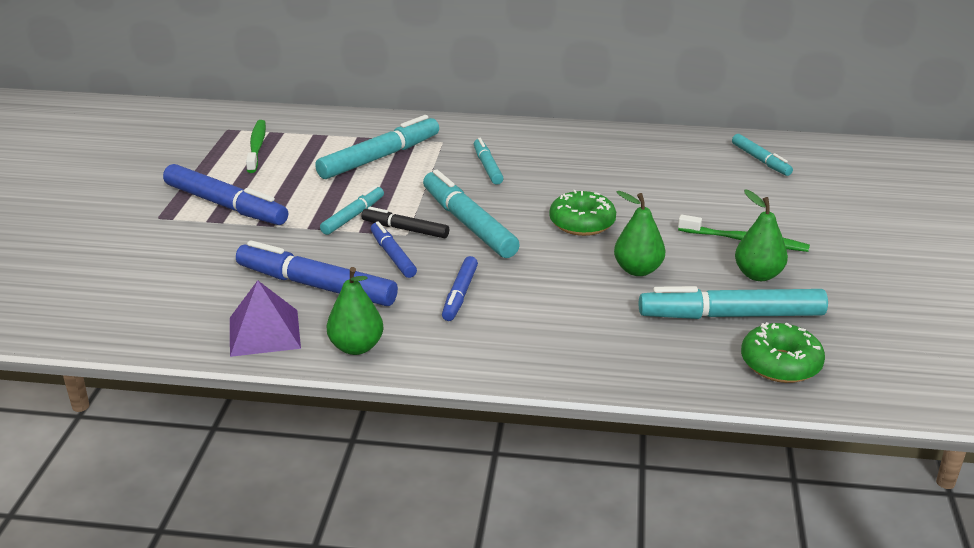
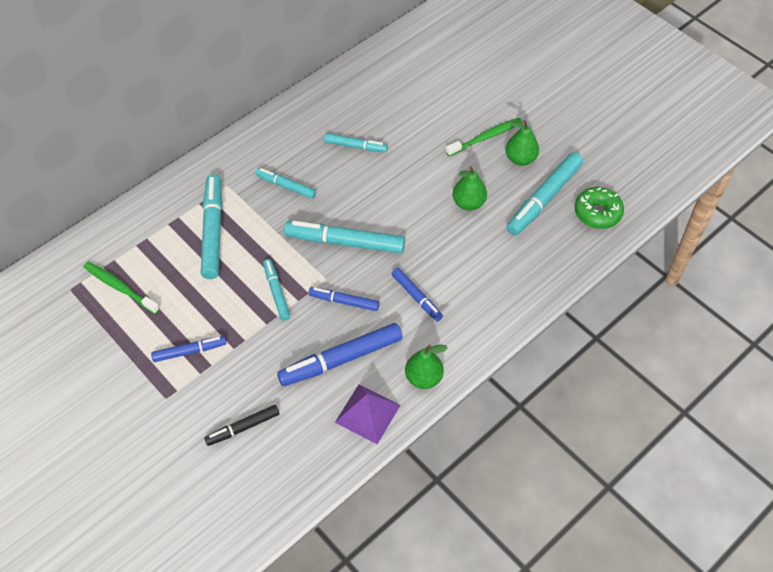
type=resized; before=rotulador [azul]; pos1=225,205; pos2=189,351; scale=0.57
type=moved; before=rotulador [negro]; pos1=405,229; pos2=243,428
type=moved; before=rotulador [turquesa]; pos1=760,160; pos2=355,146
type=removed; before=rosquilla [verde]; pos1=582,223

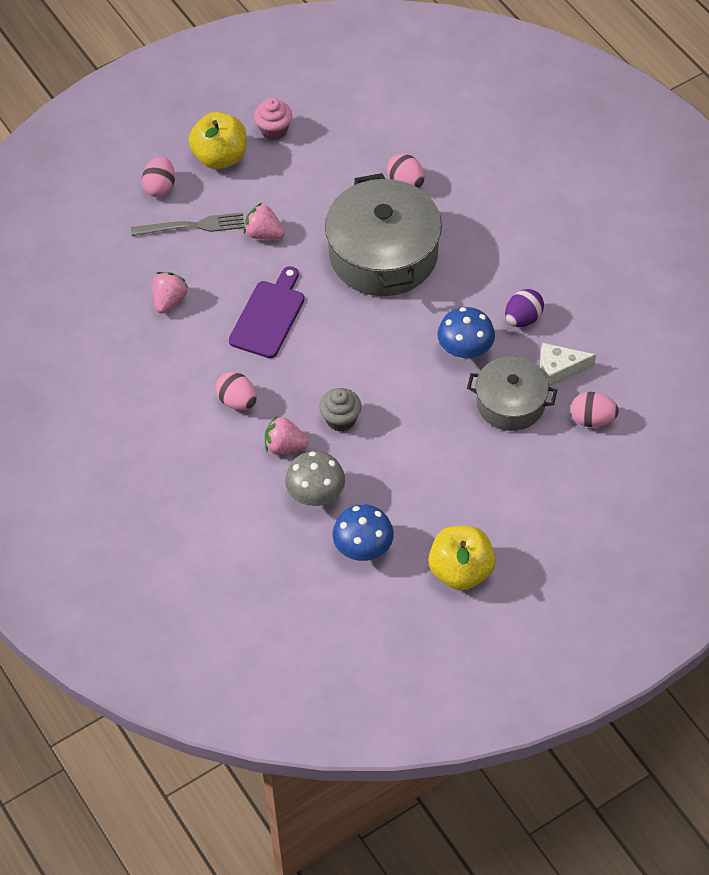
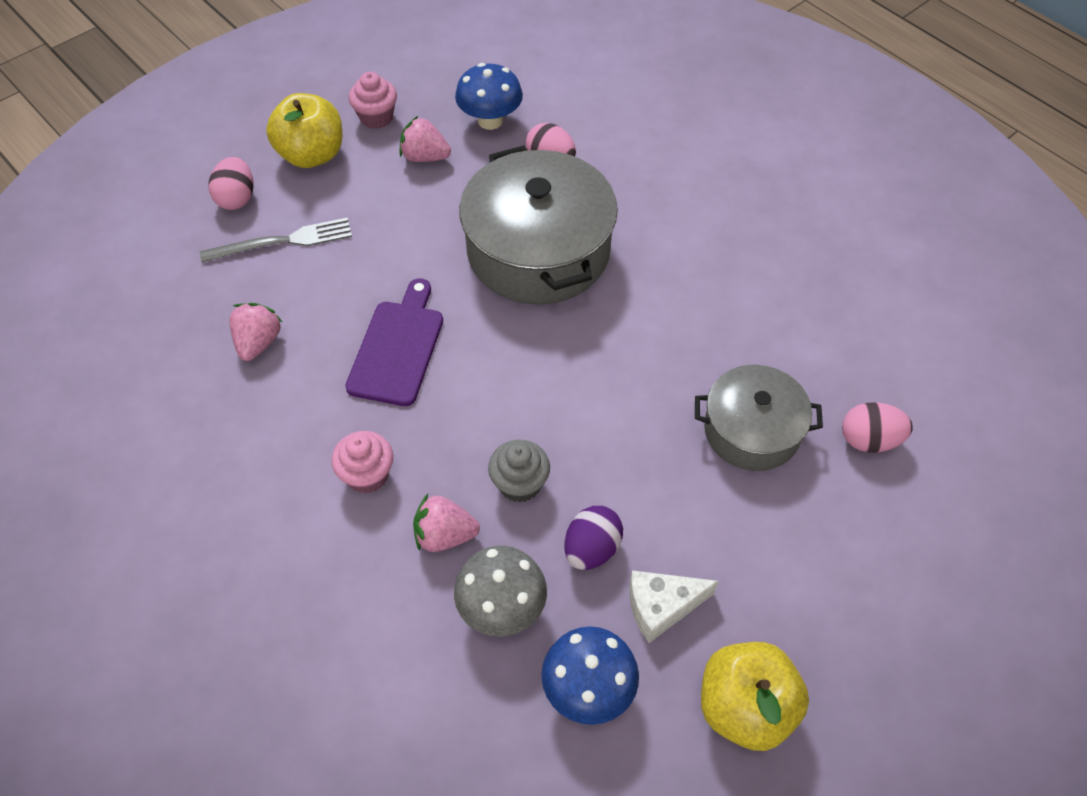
type=replaced; before=huevo [rosa]; after=magdalena [rosa]; pos1=237,401; pos2=367,475
type=moved; before=fresa [rosa]; pos1=264,234; pos2=425,157
type=moved; before=seta [azul]; pos1=465,350; pos2=490,120
type=moved; before=huevo [morado]; pos1=523,319; pos2=591,549
type=moved; before=queso [blanco]; pos1=559,370; pos2=661,607

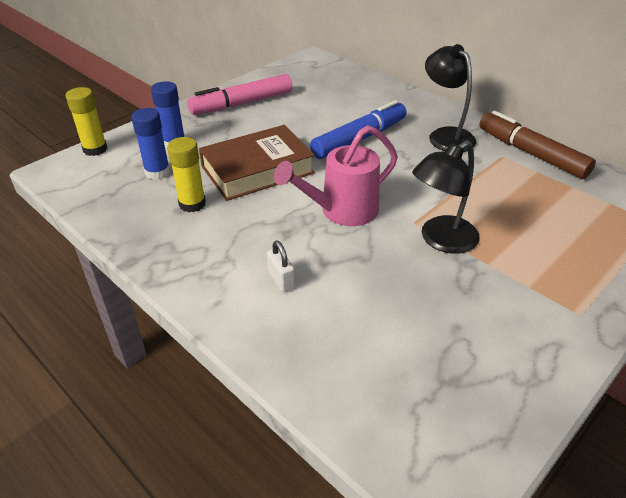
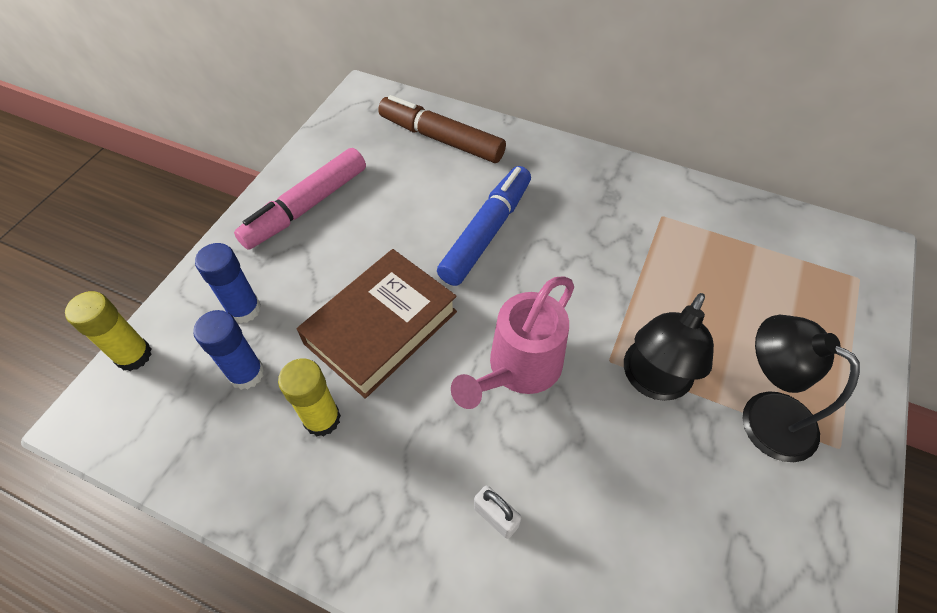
type=moved; before=rotulador [marrón]; pos1=531,154; pos2=441,139
type=moved; before=lámpara [negro]; pos1=445,135; pos2=763,415

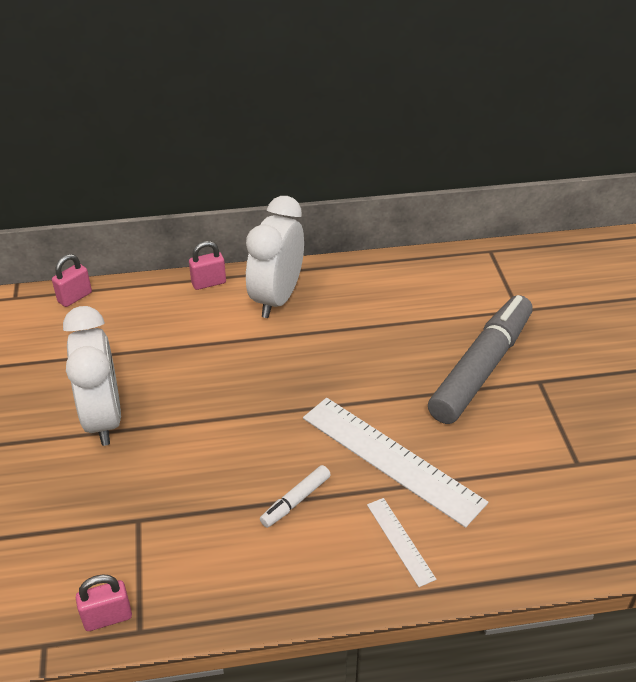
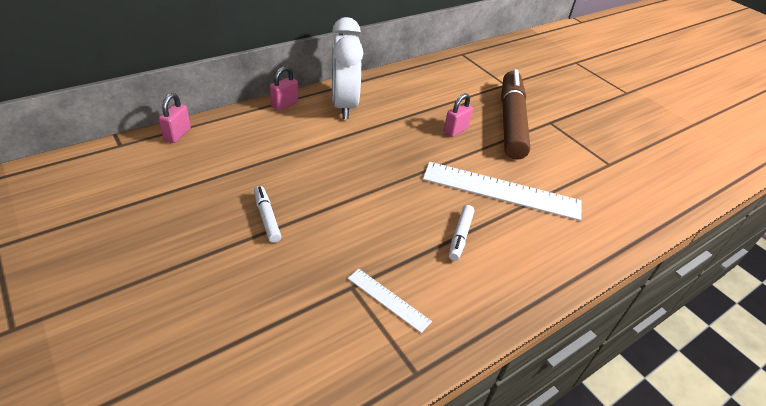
type=replaced; before=despertador [blanco]; after=rotulador [blanco]; pos1=103,418; pos2=267,218
type=moved; before=regla [blanco]; pos1=400,541; pos2=388,299
type=moved; before=candado [rosa]; pos1=107,617; pos2=455,130
type=recoloured; before=rotulador [gris]; after=rotulador [marrón]; pos1=480,368; pos2=511,122

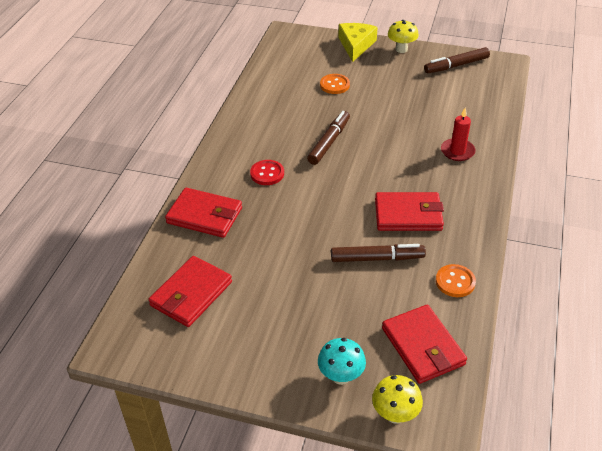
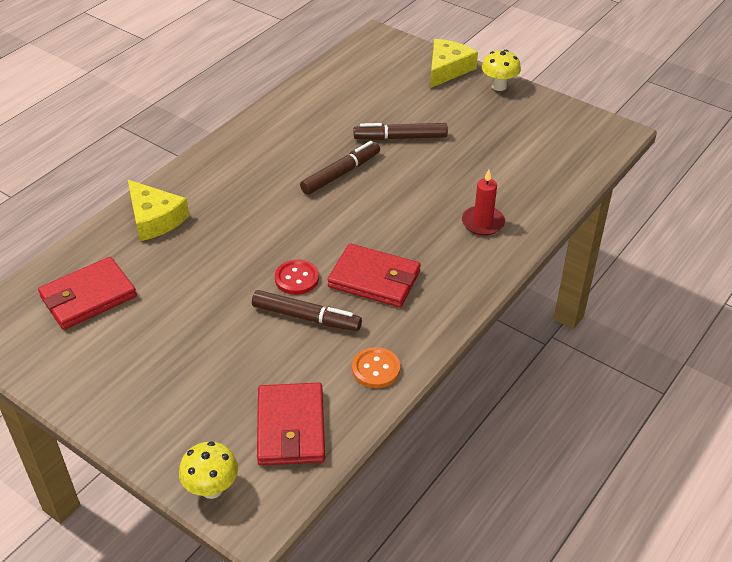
type=replaced; before=cartera [rojo]; after=queso [amarillo]; pos1=205,215; pos2=155,219
type=moved; before=botón [rojo]; pos1=267,174; pos2=297,278
type=moved; before=rotulador [marrón]; pos1=456,65; pos2=400,138
type=removed; before=seta [turquesa]; pos1=341,376
type=removed; before=botón [naranja]; pos1=334,85

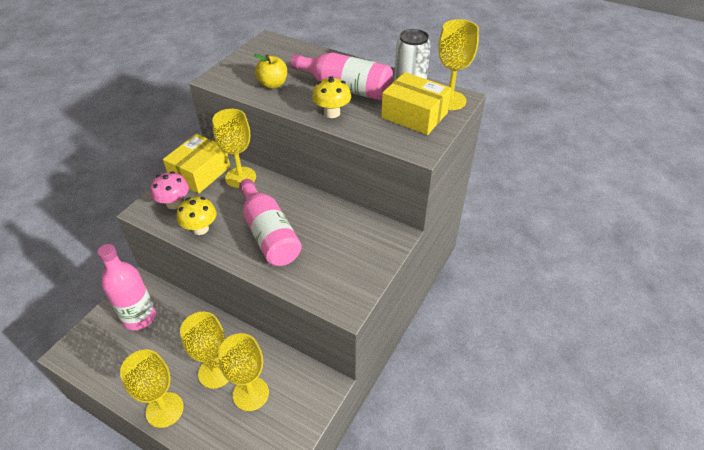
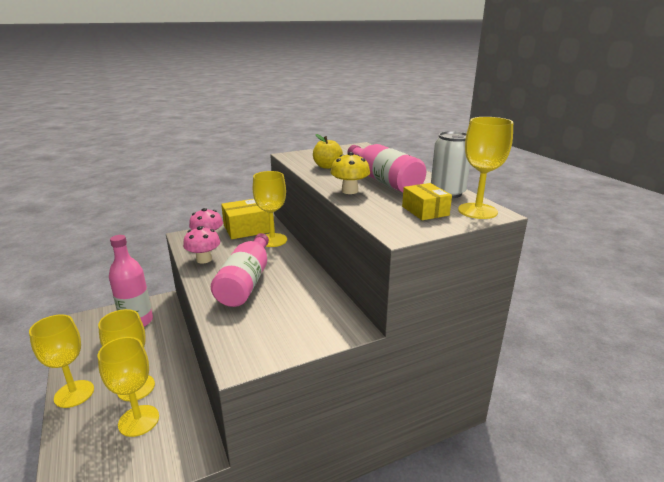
type=recoloured; before=seta [amarillo]; after=seta [rosa]; pos1=200,229; pos2=204,259
type=resized; before=caja [amarillo]; pos1=414,115; pos2=425,211; scale=0.64

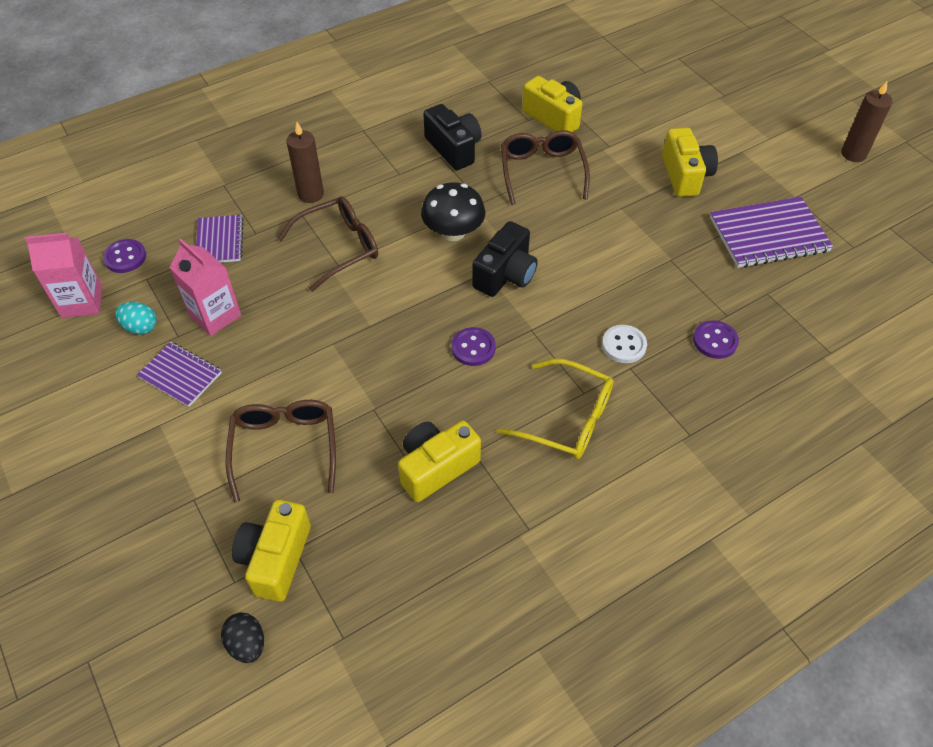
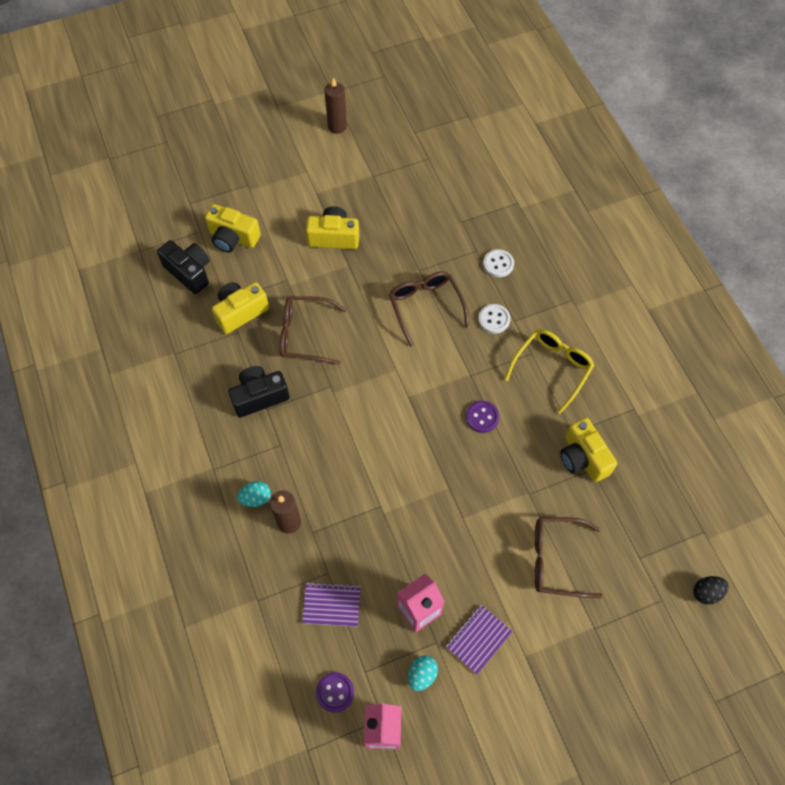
type=moved; before=cámara [negro]; pos1=505,274; pos2=189,272
type=moved; before=cámara [amarillo]; pos1=276,558; pos2=233,238
type=added; after=huevo [turquesa]; pos2=256,498
type=moved; before=gafas [marrón]; pos1=338,247; pos2=425,307
type=recoloured; before=botón [morado]; after=botón [blanco]; pos1=715,341; pos2=498,264
type=removed; before=seta [negro]; pos1=453,232
type=removed; before=cuaderno [morado]; pos1=768,235

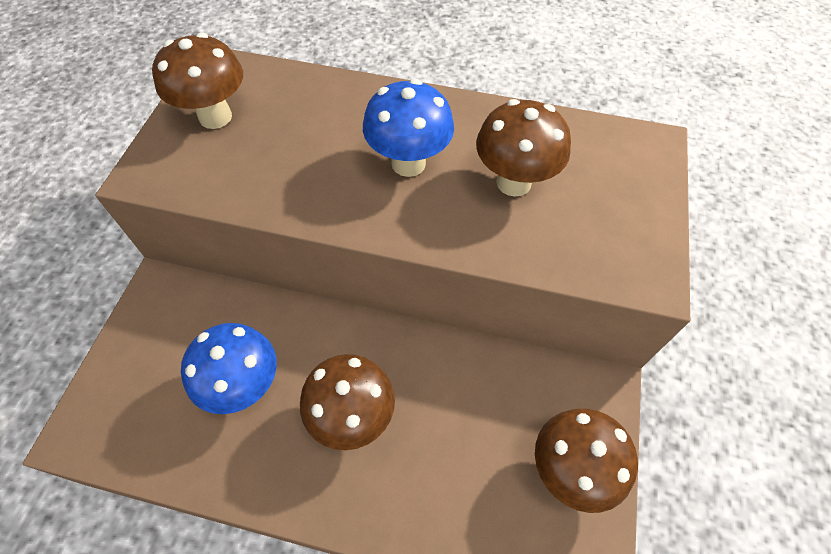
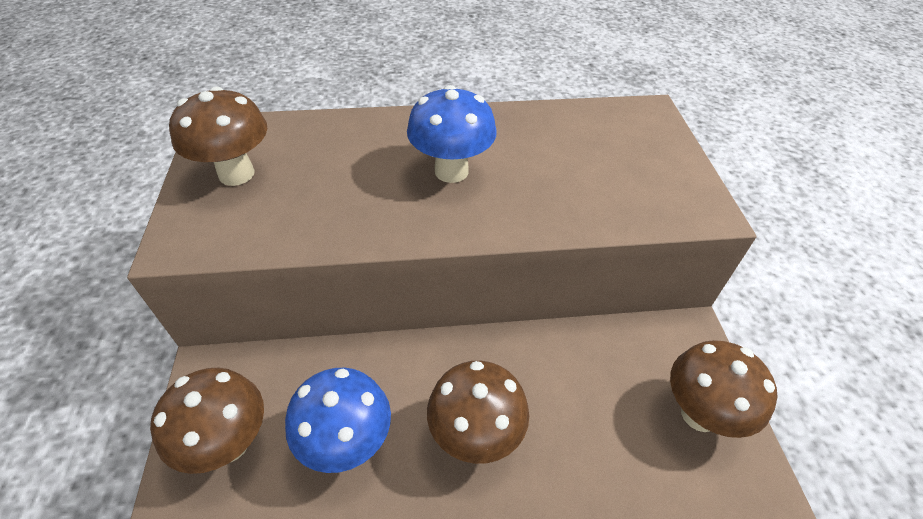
type=moved; before=seta [marrón]; pos1=513,182; pos2=229,443

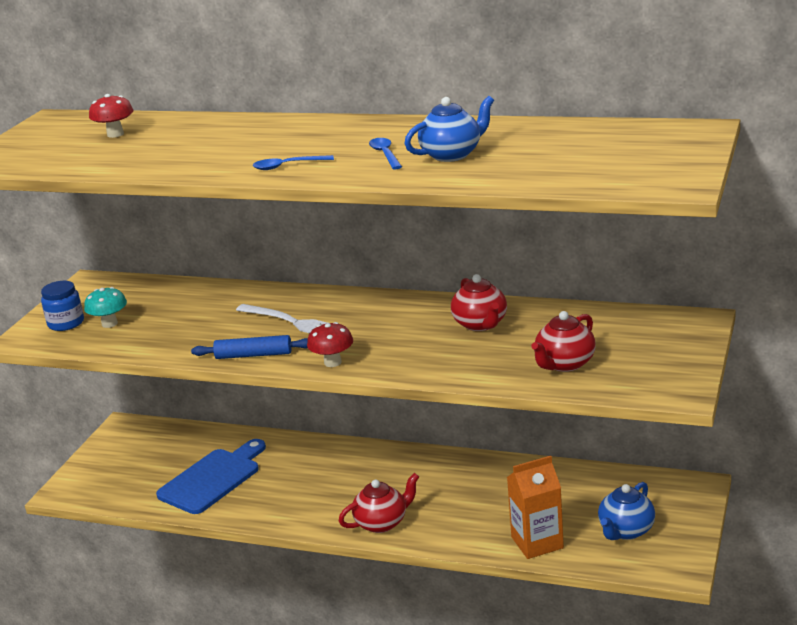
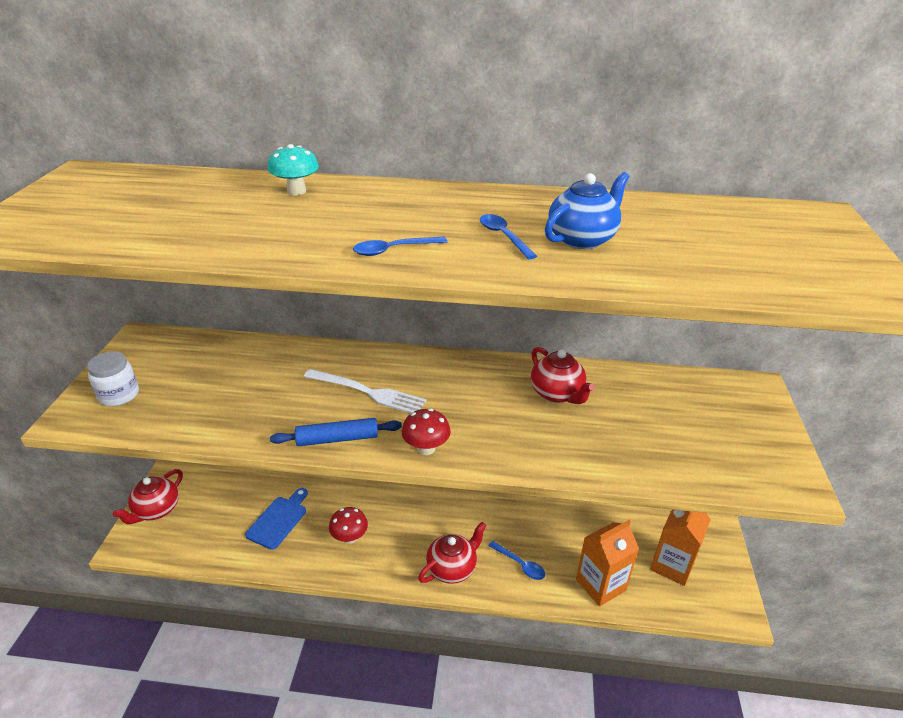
type=recoloured; before=tarro [azul]; after=tarro [blanco]; pos1=66,323; pos2=119,395
type=moved; before=tetera [rojo]; pos1=564,364; pos2=156,510
type=resized; before=tabla de cortar [azul]; pos1=213,479; pos2=279,520; scale=0.65
type=moved; before=seta [turquesa]; pos1=109,324; pos2=296,191
type=moved; before=seta [rojo]; pos1=115,134; pos2=350,537
type=added; after=cuchara [azul]; pos2=520,564
type=replaced; before=tetera [azul]; after=cartón de leche [naranja]; pos1=626,531; pos2=672,565

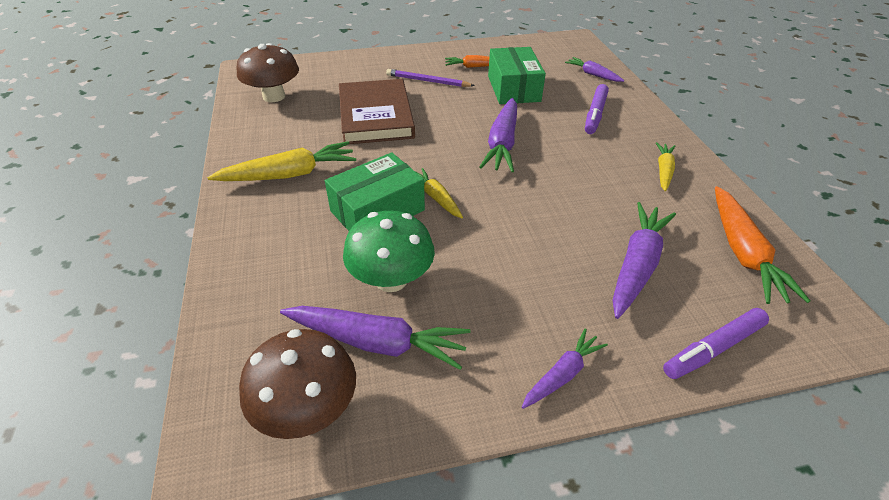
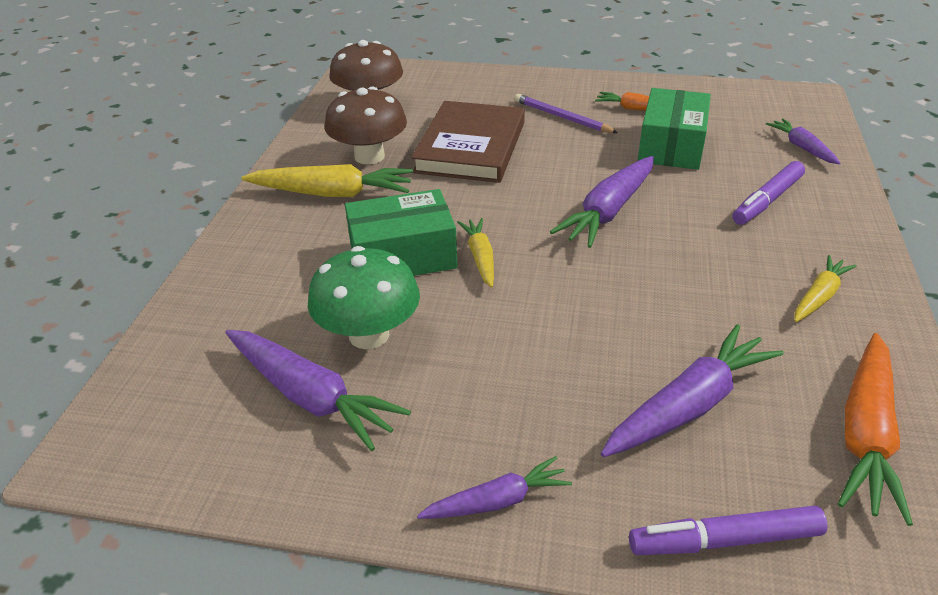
type=moved; before=seta [marrón]; pos1=307,409; pos2=369,156

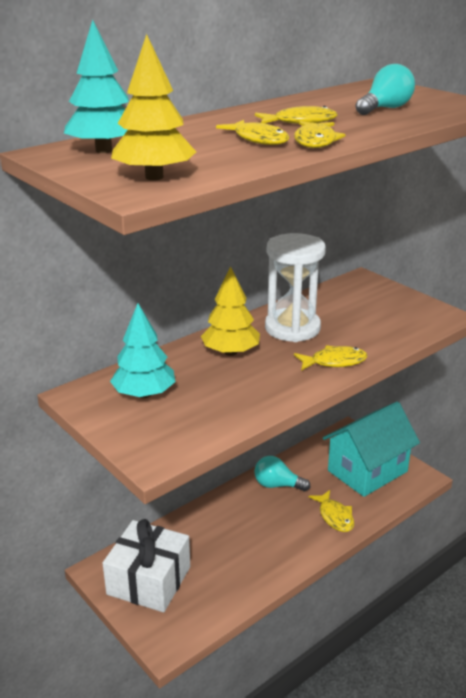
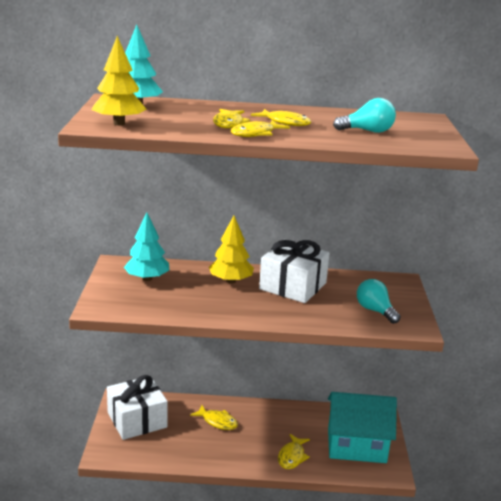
type=moved; before=pez [amarillo]; pos1=334,362; pos2=217,422
type=replaced; before=reloj de arena [blanco]; after=regalo [blanco]; pos1=292,328; pos2=293,286
type=moved; before=bombilla [turquesa]; pos1=277,485; pos2=375,311

